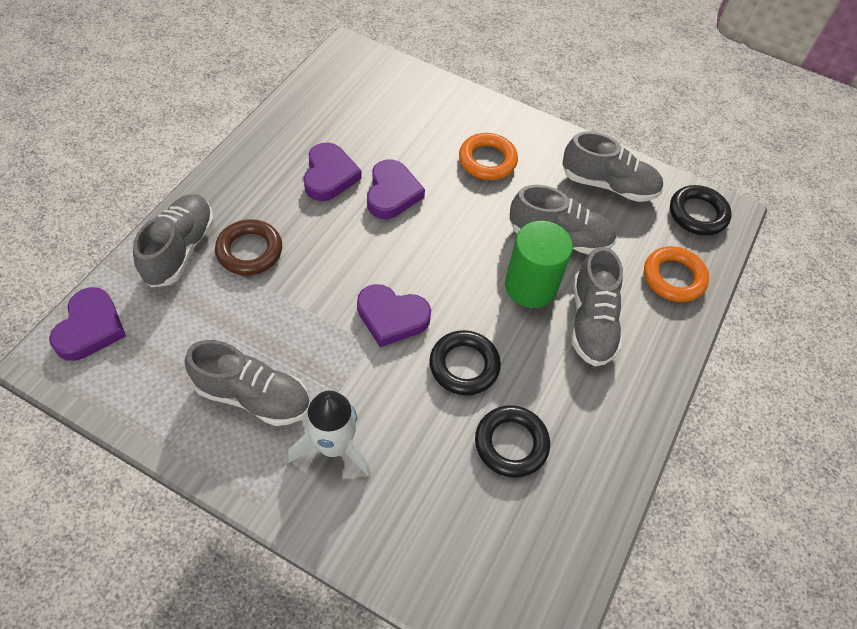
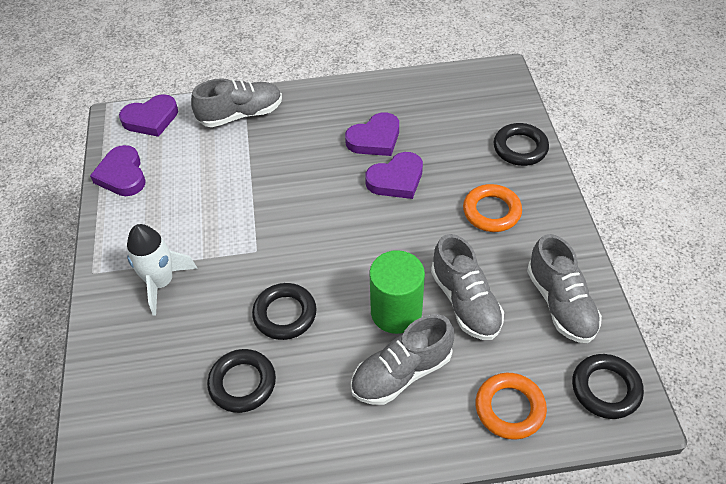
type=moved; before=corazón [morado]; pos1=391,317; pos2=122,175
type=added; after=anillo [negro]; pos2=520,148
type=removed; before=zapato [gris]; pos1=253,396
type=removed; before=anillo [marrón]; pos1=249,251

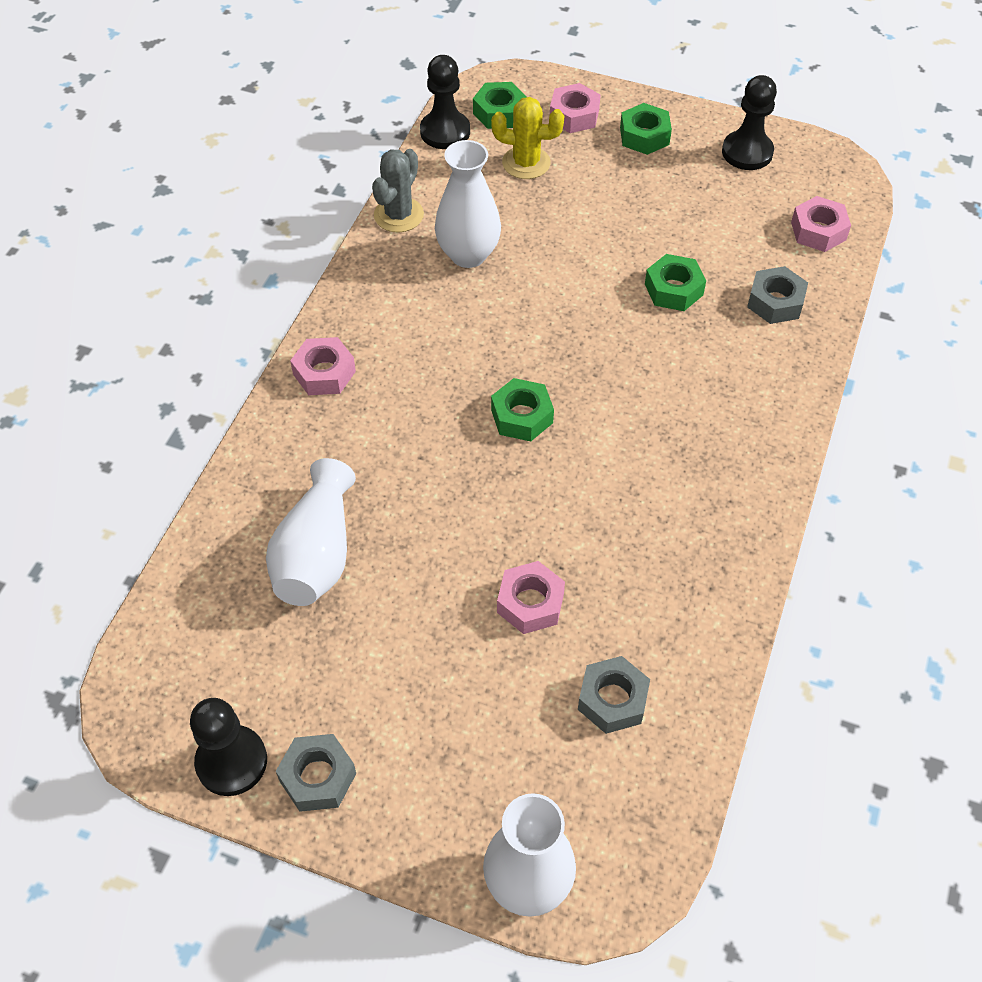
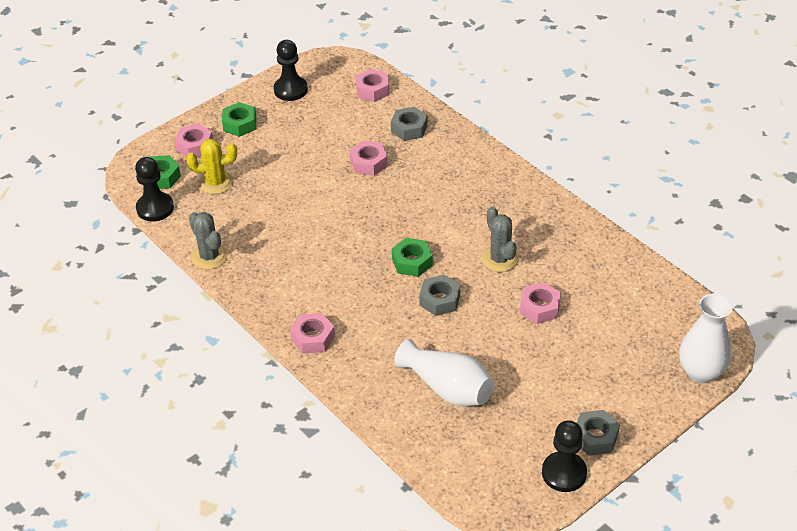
type=turned; before=cactus [amarillo]; pos1=526,163; pos2=216,182; turn=45
type=recoloured; before=tuerca [verde]; after=tuerca [rosa]; pos1=673,289; pos2=368,163
type=moved; before=tuerca [gris]; pos1=612,700; pos2=439,300
type=added; after=cactus [gris]; pos2=500,259
type=removed; before=florero [blanco]; pos1=468,254

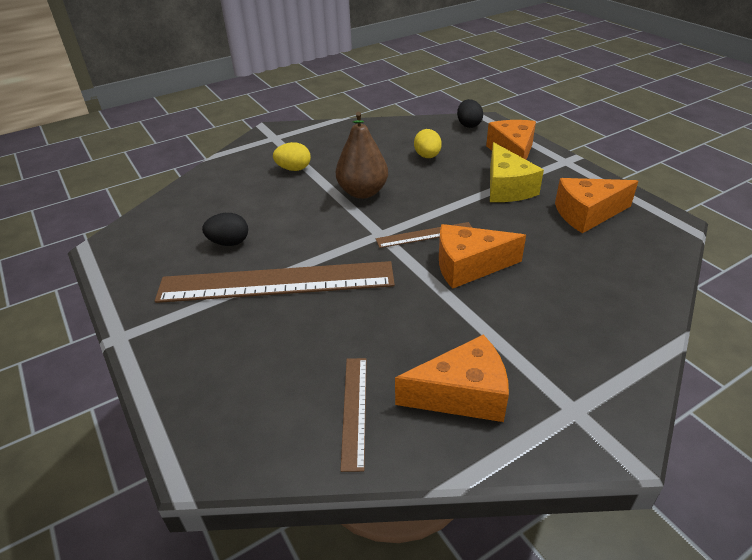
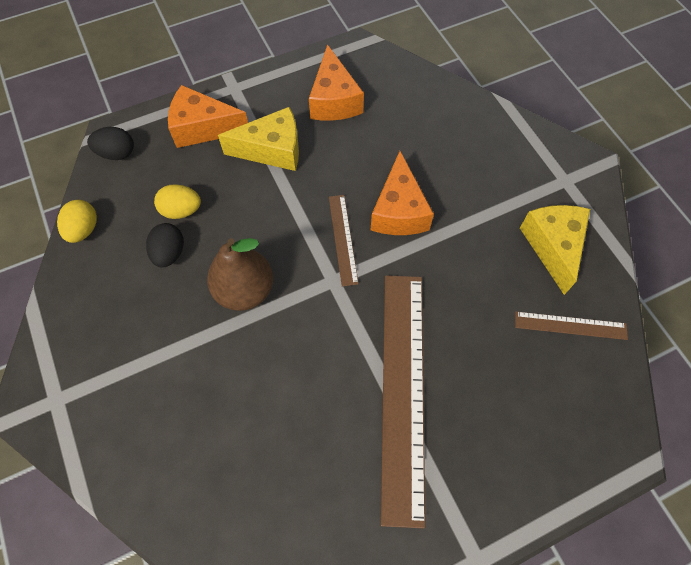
type=moved; before=huevo [amarillo]; pos1=294,169; pos2=84,230
type=moved; before=huevo [negro]; pos1=229,243; pos2=169,253
type=recoloured; before=queso [naranja]; after=queso [amarillo]; pos1=462,394; pos2=553,246

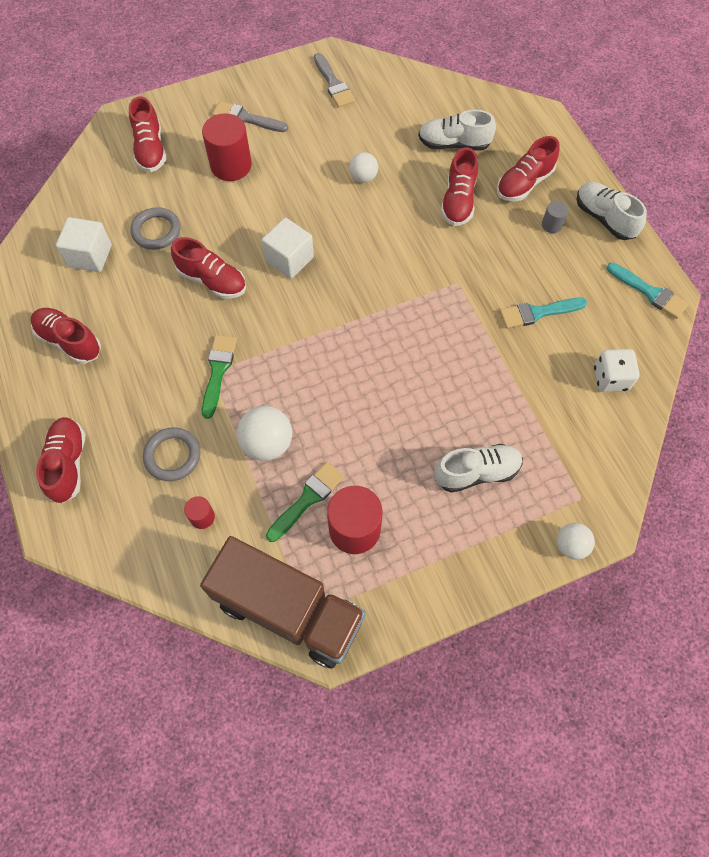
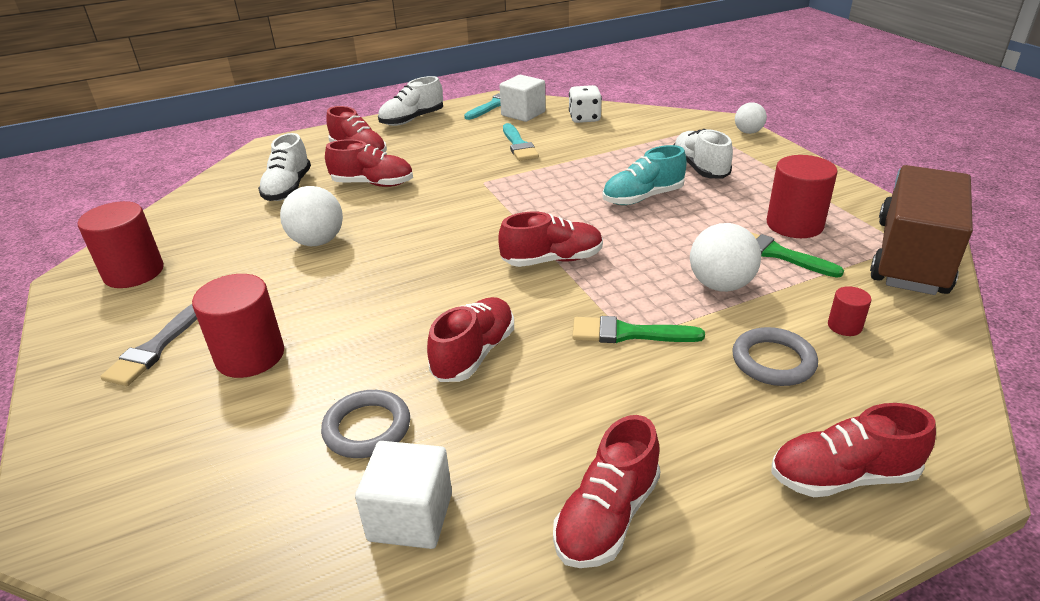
type=replaced; before=pincel [gris]; after=cilindro [rojo]; pos1=333,84; pos2=134,272
type=resized; before=pelota [blanco]; pos1=363,177; pos2=317,242; scale=1.58
type=moved; before=zapato [rojo]; pos1=150,150; pos2=552,260
type=moved; before=cubo [blanco]; pos1=289,259; pos2=523,114
type=added; after=zapato [turquesa]; pos2=643,197
type=removed; before=cilindro [gris]; pos1=551,225

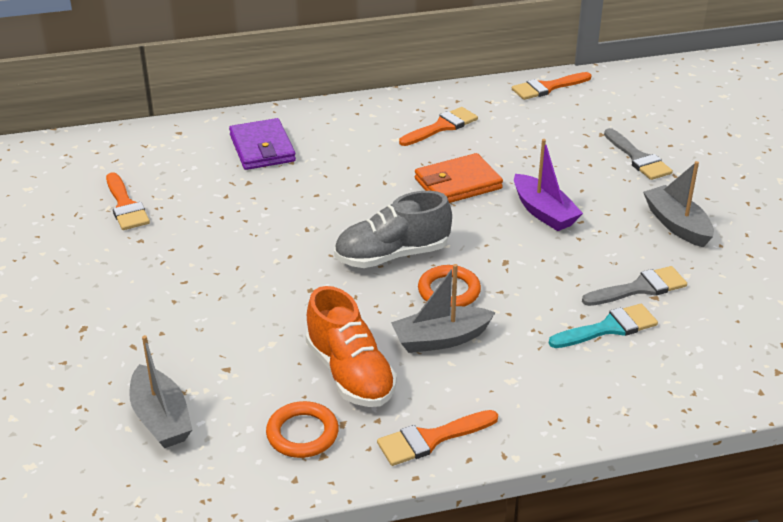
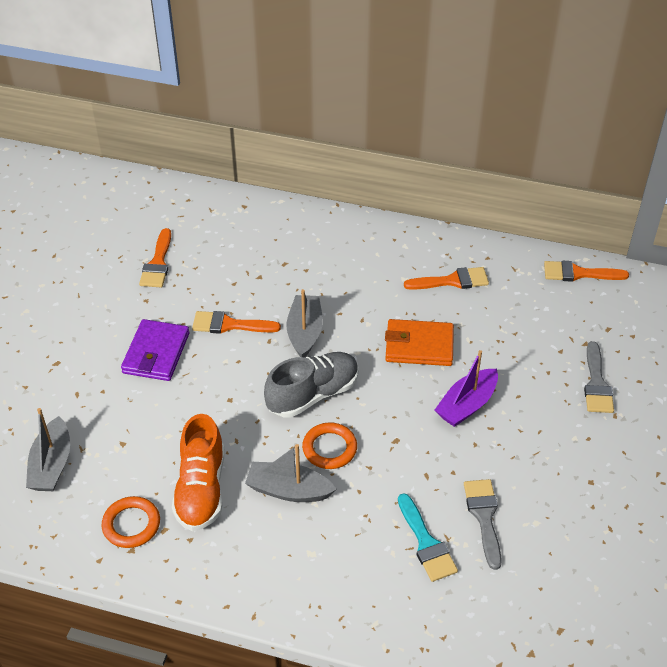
type=moved; before=cartera [morado]; pos1=262,148; pos2=156,353
type=moved; before=pincel [naranja]; pos1=431,439; pos2=229,325
type=turned; before=zapato [gris]; pos1=392,255; pos2=313,394; turn=135
type=moved; before=barco [gris]; pos1=677,225; pos2=305,332
type=turned; before=pincel [turquesa]; pos1=609,328; pos2=426,543; turn=60
type=turned; before=barco [morado]; pos1=543,212; pos2=466,405; turn=45
type=turned; before=pincel [gris]; pos1=640,288; pos2=484,517; turn=-105

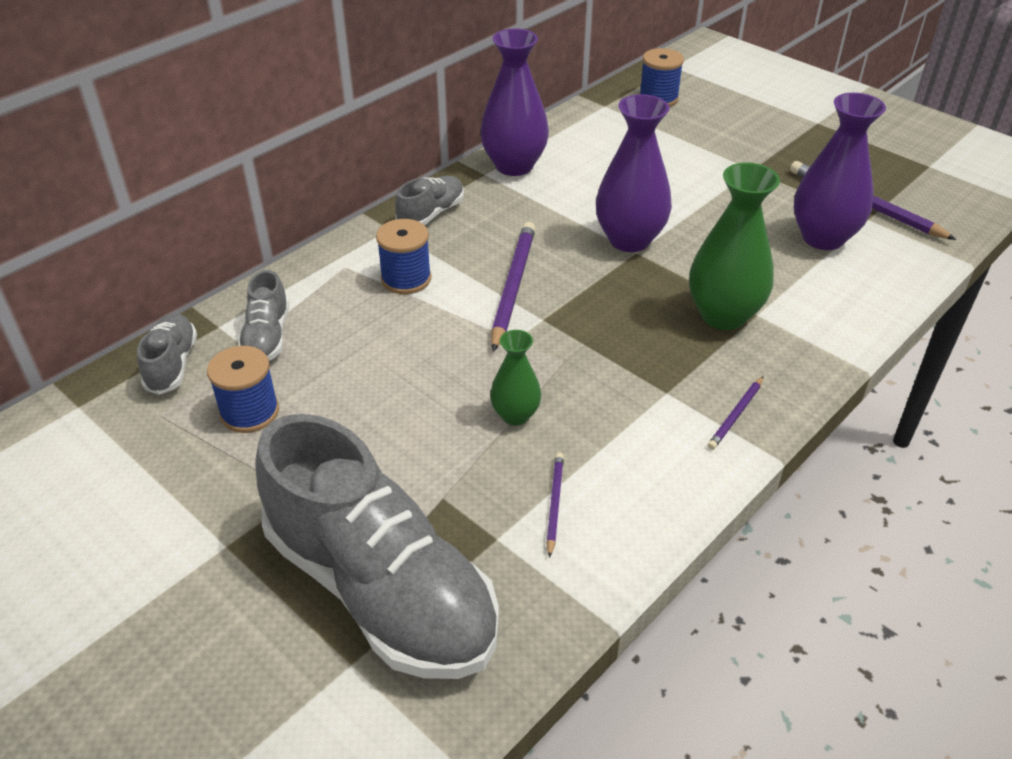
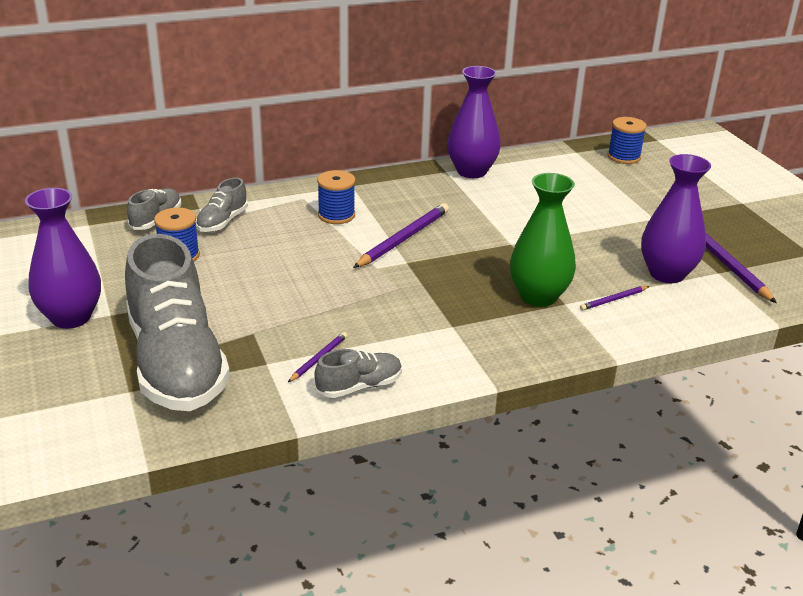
type=moved; before=florero [morado]; pos1=629,240; pos2=71,317
type=moved; before=zapato [gris]; pos1=431,214; pos2=359,386
type=moved; before=lápiz [morado]; pos1=736,415; pos2=613,300
type=removed; before=florero [verde]; pos1=515,415

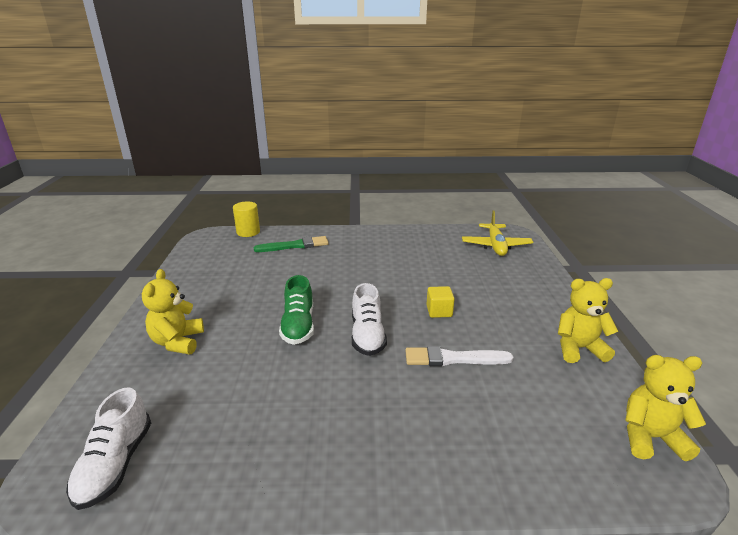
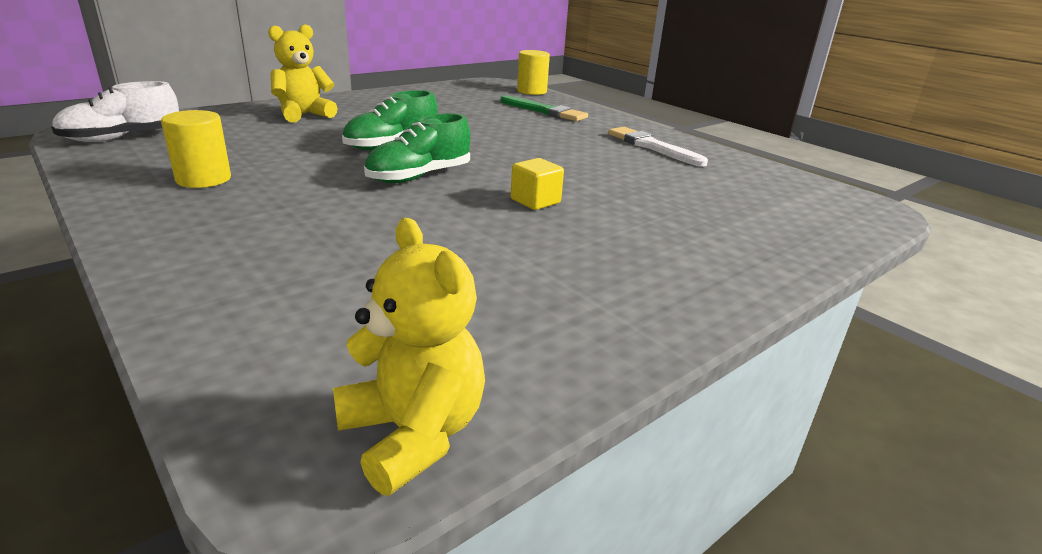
type=added; after=cilindro [amarillo]; pos2=203,179
type=recoloured; before=zapato [blanco]; after=zapato [verde]; pos1=367,335; pos2=419,176
type=moved; before=pincel [blanco]; pos1=454,358; pos2=653,147
type=removed; before=avión [amarillo]; pos1=495,245
type=removed; before=osito [amarillo]; pos1=578,348

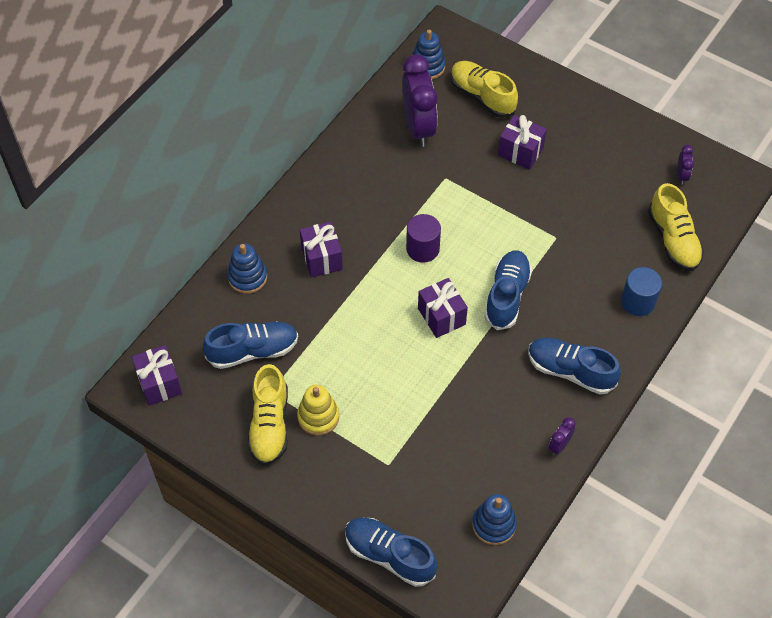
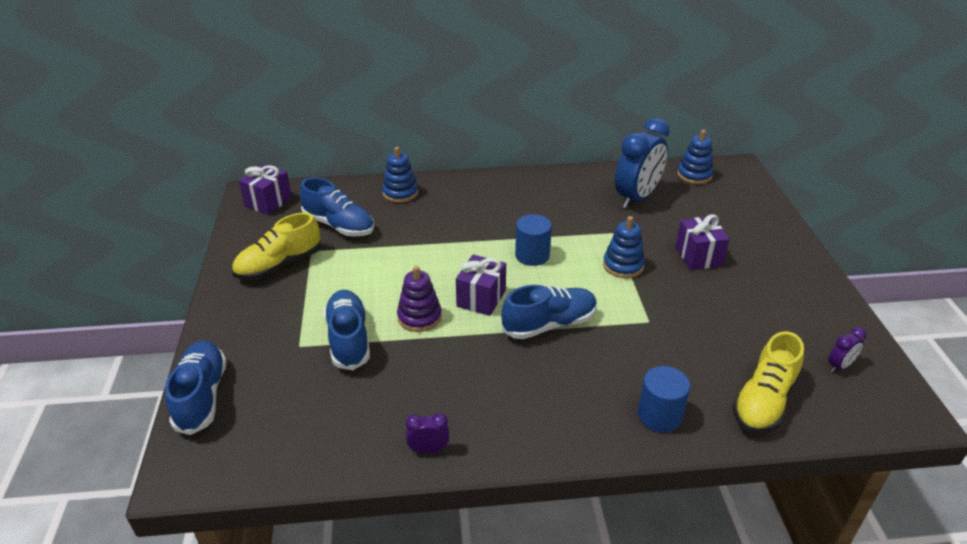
type=moved; before=zapato [azul]; pos1=570,371; pos2=348,339
type=added; after=juguete apilable [morado]; pos2=419,317
type=recoloured; before=cilindro [morado]; after=cilindro [azul]; pos1=422,249; pos2=532,255
type=moved; before=juguete apilable [azul]; pos1=494,525; pos2=623,265
type=recoloured; before=despertador [morado]; after=despertador [azul]; pos1=418,127; pos2=636,198
type=removed; before=juguete apilable [amarillo]; pos1=318,417
type=removed; before=regalo [morado]; pos1=321,258
type=removed; before=zapato [amarillo]; pos1=482,96

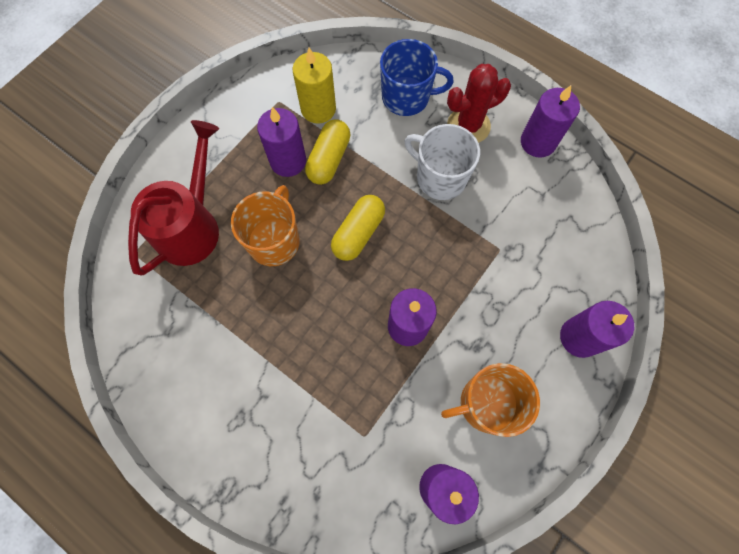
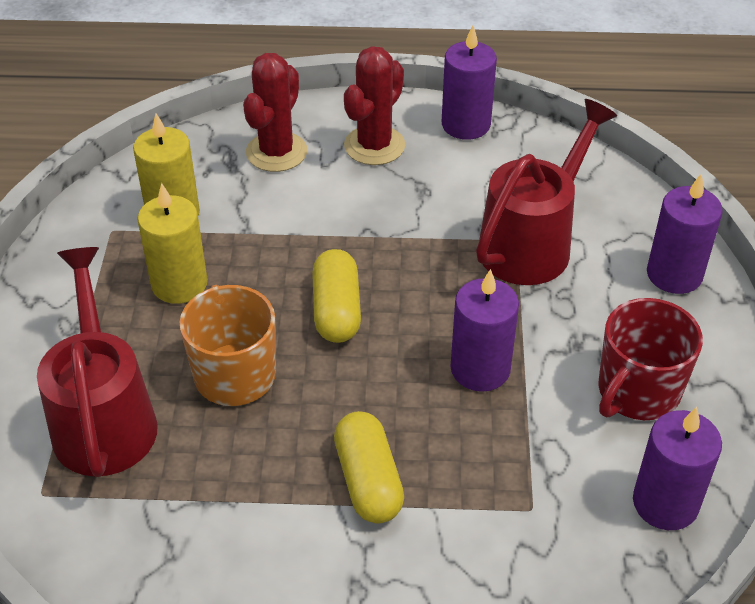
type=recoloured; before=vela [morado]; after=vela [amarillo]; pos1=288,161; pos2=179,284
type=replaced; before=taza [azul]; after=cactus [rojo]; pos1=407,97; pos2=276,152
type=moved; before=cápsula [amarillo]; pos1=329,159; pos2=368,481
type=added; after=regadera [rojo]; pos2=533,242
type=recoloured; before=taza [naranja]; after=taza [rojo]; pos1=486,404; pos2=637,392
type=removed; before=taza [blanco]; pos1=439,177

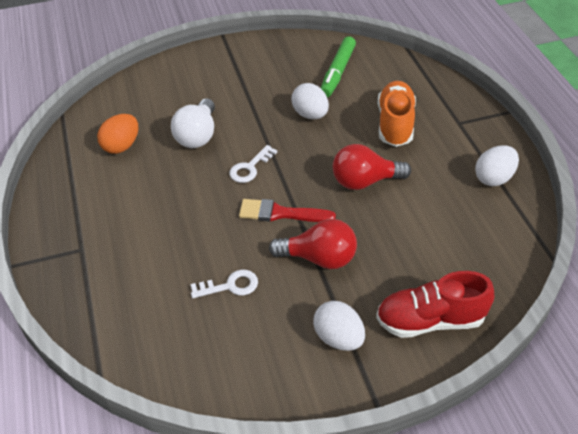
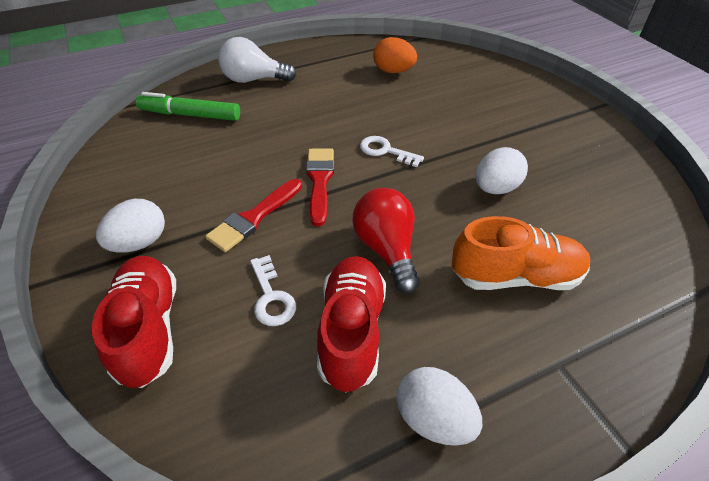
type=moved; before=rotulador [verde]; pos1=337,72; pos2=190,115
type=replaced; before=bombilla [rojo]; after=pincel [rojo]; pos1=319,258; pos2=254,218
type=moved; before=bombilla [blanco]; pos1=197,135; pos2=254,80
type=moved; before=llave [blanco]; pos1=230,286; pos2=271,296
type=added; after=zapato [rojo]; pos2=351,331

